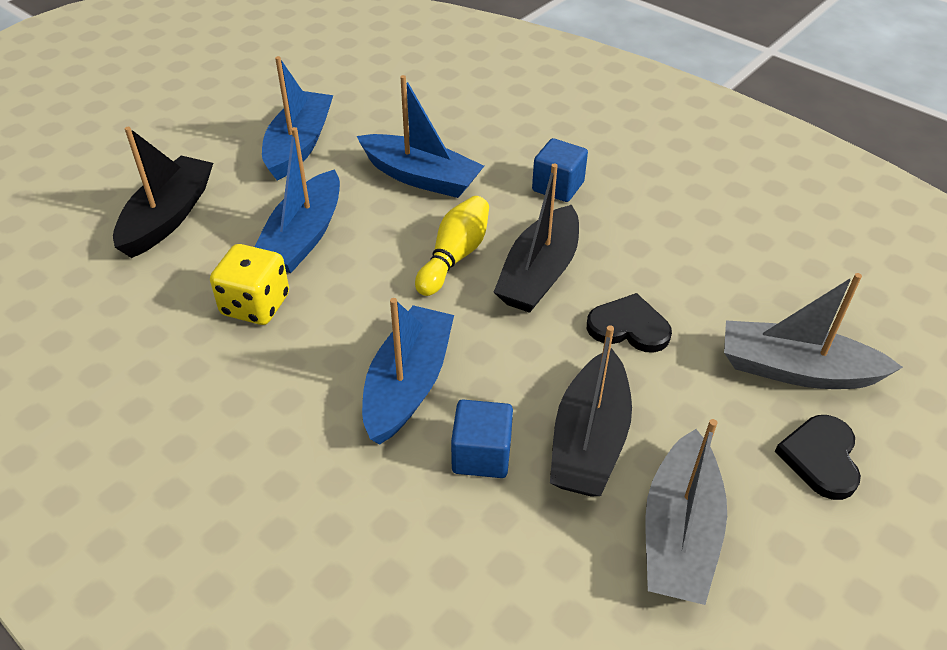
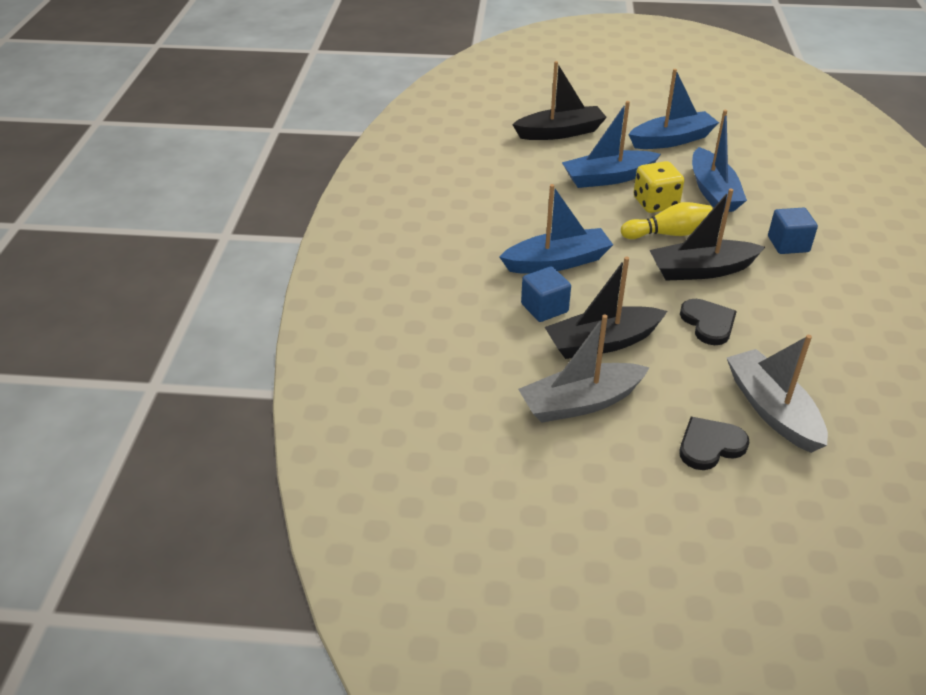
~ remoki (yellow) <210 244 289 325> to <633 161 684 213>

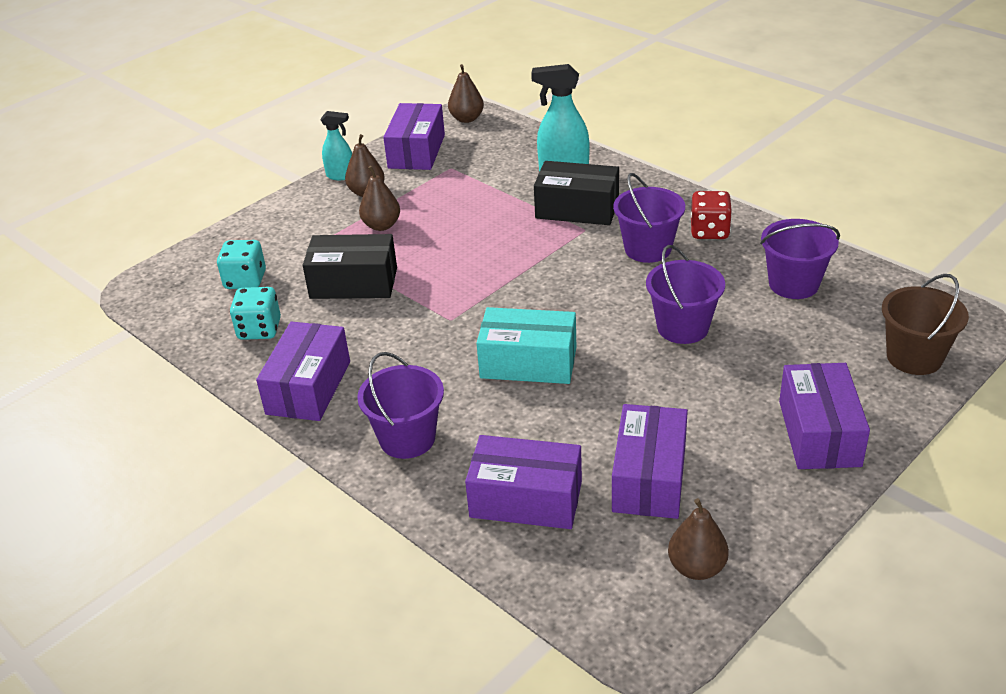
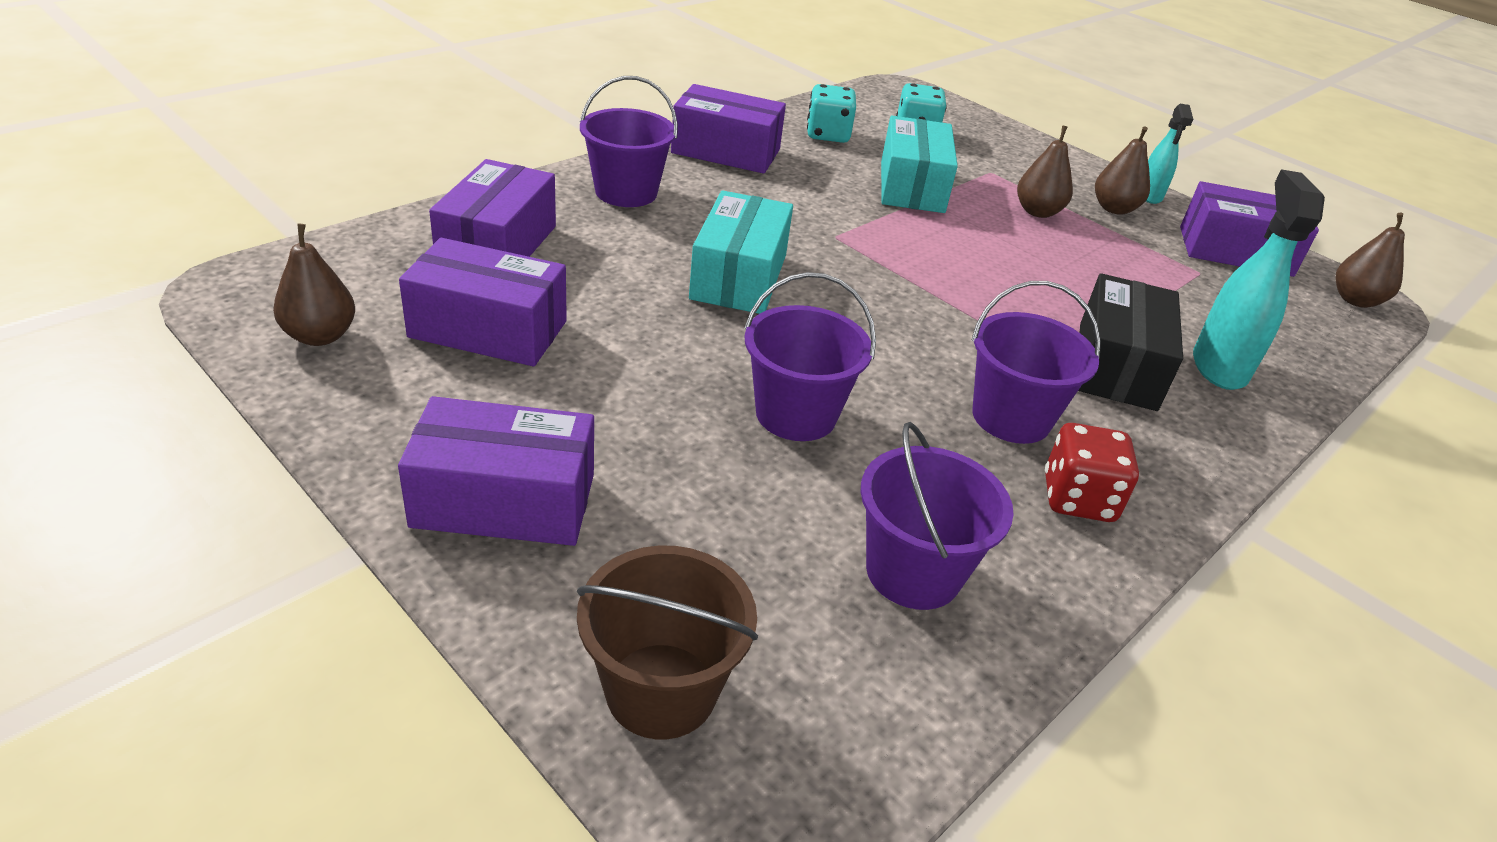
~ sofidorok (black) <303 234 397 299> to sofidorok (turquoise) <881 116 958 213>

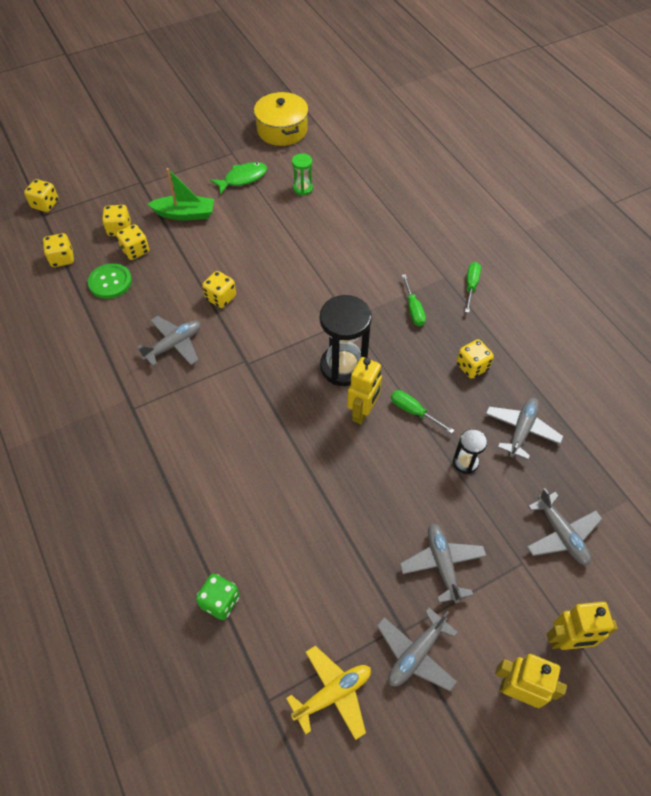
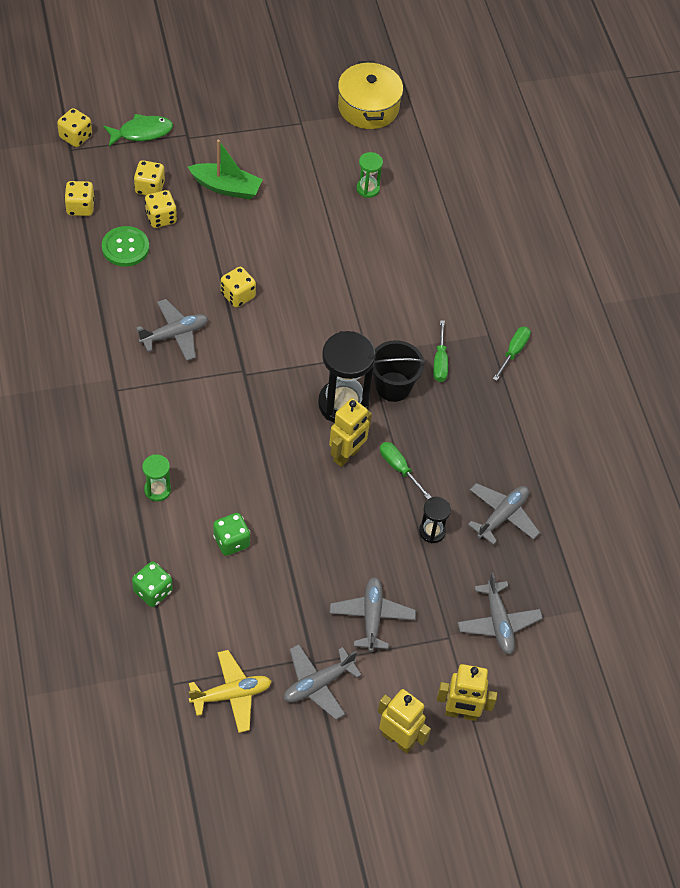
~ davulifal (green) <210 162 267 195> to <103 114 173 146>
- remoki (yellow) <456 339 494 379>
+ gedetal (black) <373 340 425 402>
+ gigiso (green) <142 455 171 502>
+ remoki (green) <213 513 250 556>

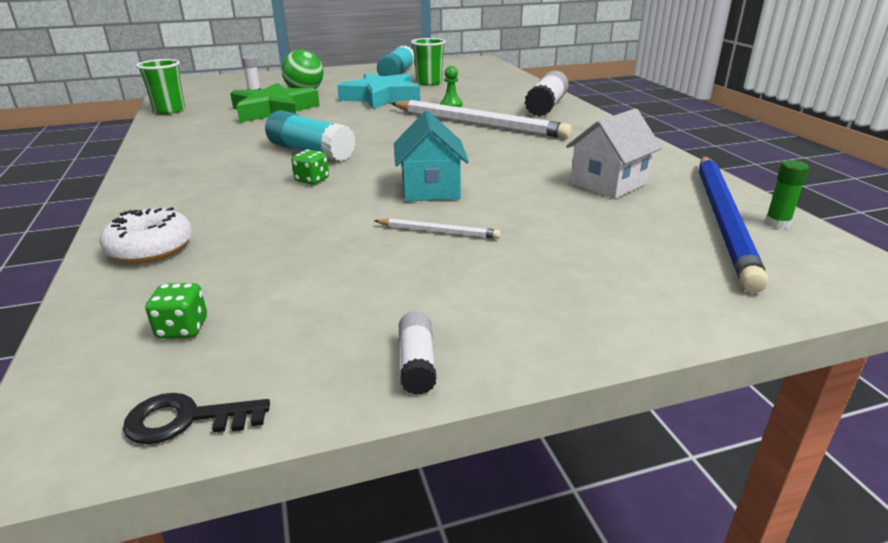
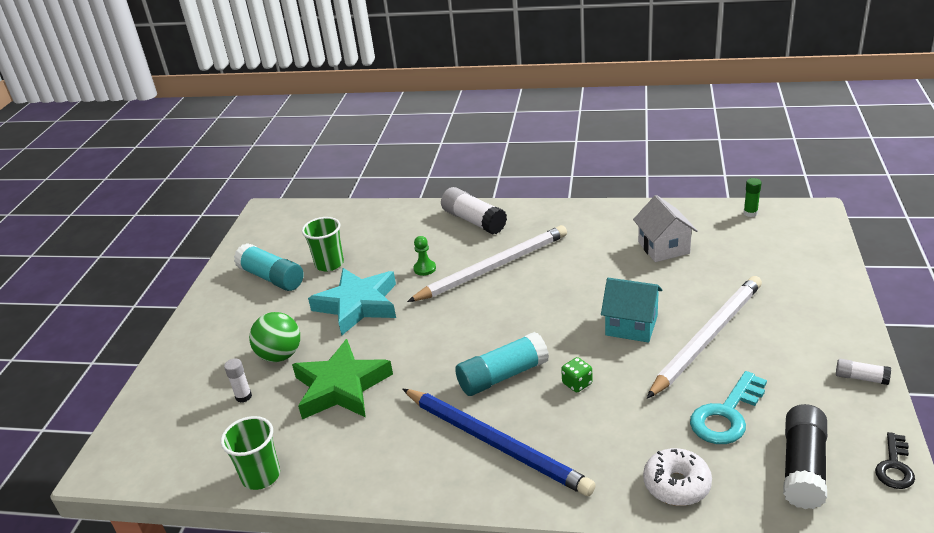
~ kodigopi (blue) <699 156 769 293> to <402 388 596 496>
~ kodigopi (white) <374 218 501 239> = <647 276 762 398> x2.38
~ remoki (green) <146 283 207 339> to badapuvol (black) <783 404 827 509>
+ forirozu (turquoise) <690 371 767 444>

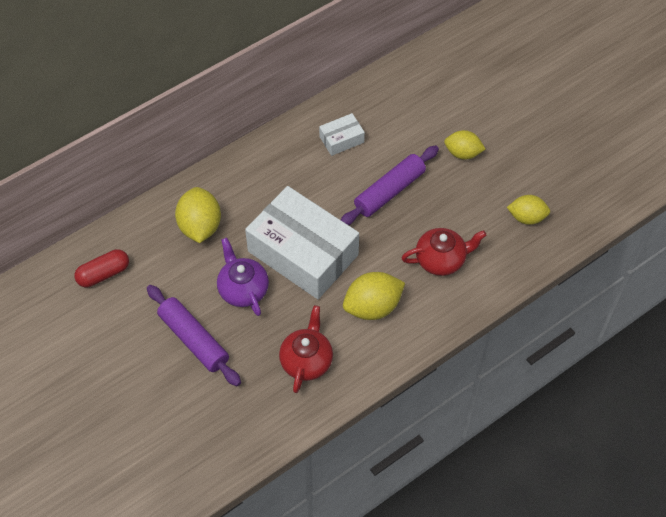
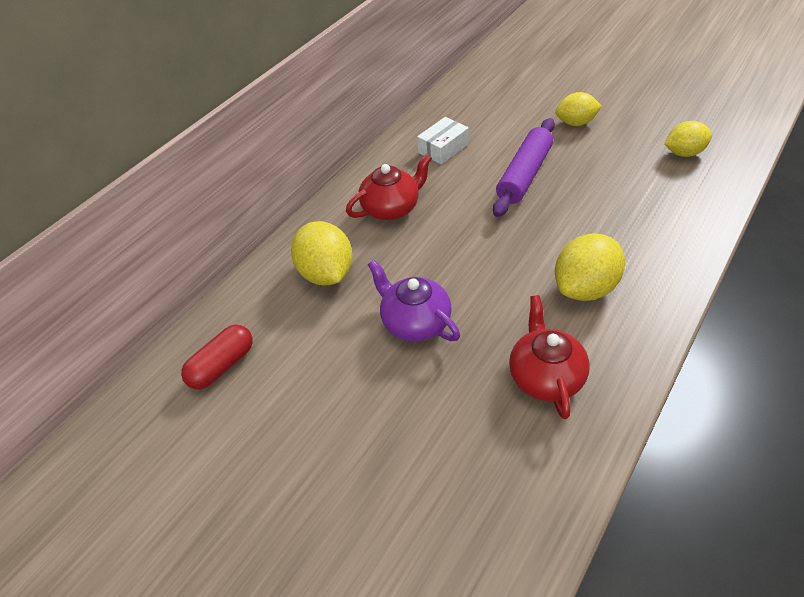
- sofidorok (white) <245 186 359 299>
~ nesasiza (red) <402 228 487 276> to <346 154 432 220>
- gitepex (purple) <147 285 241 386>

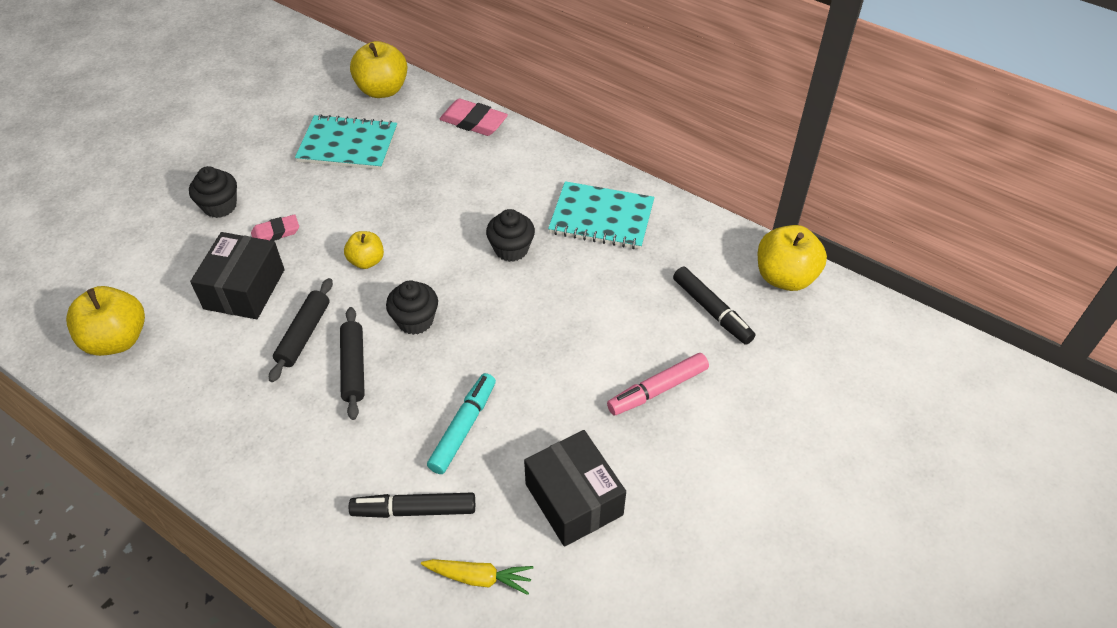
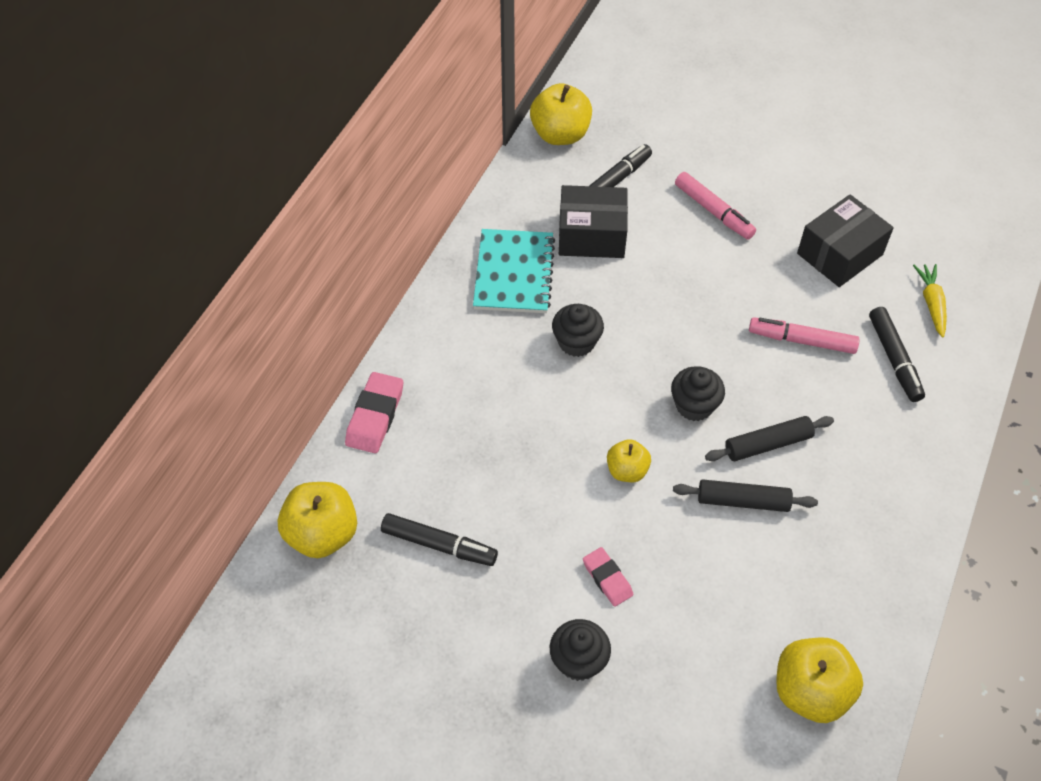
~ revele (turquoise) <295 114 397 170> to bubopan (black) <381 513 498 566>
~ sofidorok (black) <190 232 285 319> to <559 185 628 258>
~ bubopan (turquoise) <427 373 496 474> to bubopan (pink) <749 317 860 354>

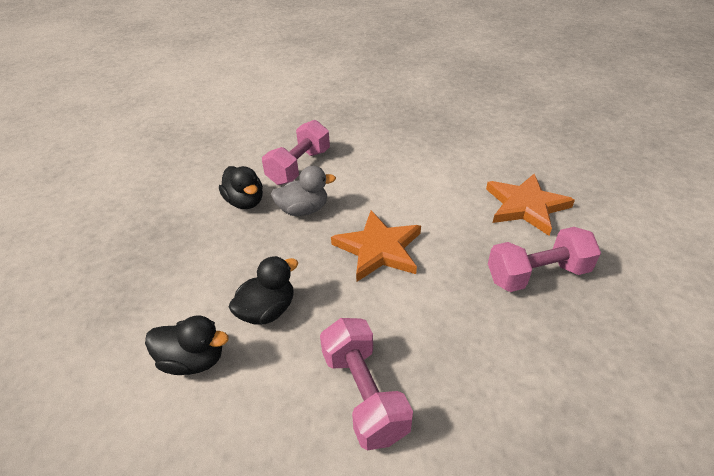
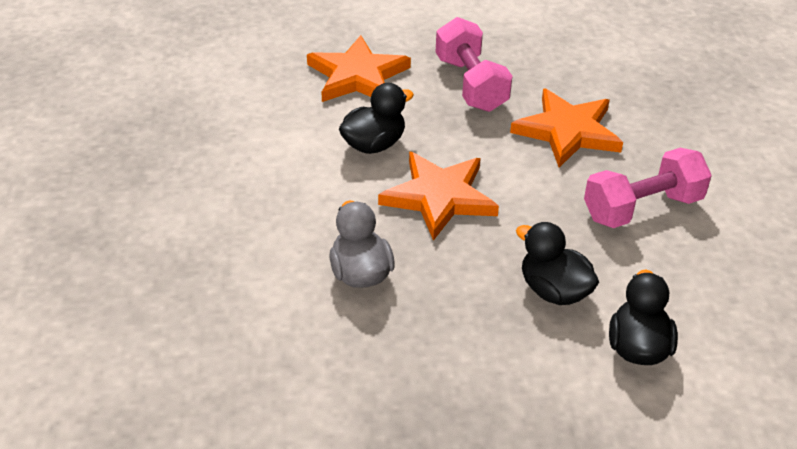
- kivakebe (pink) <262 120 330 185>
~ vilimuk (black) <219 166 263 209> to <339 83 414 154>
+ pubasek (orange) <510 88 623 168>

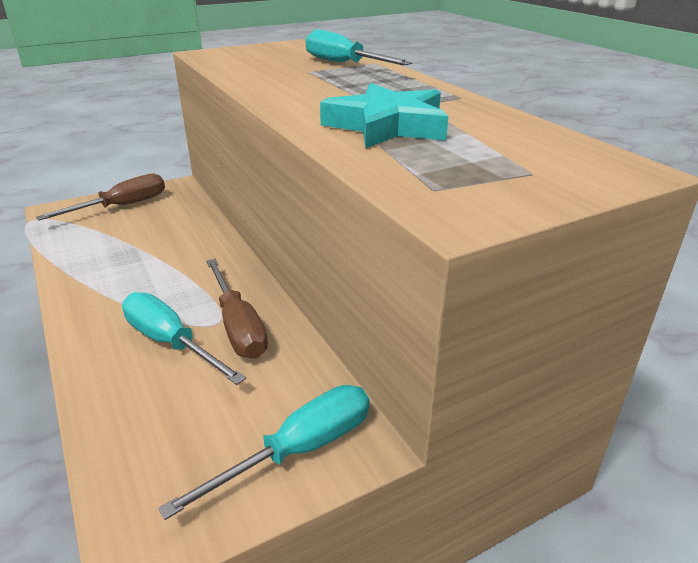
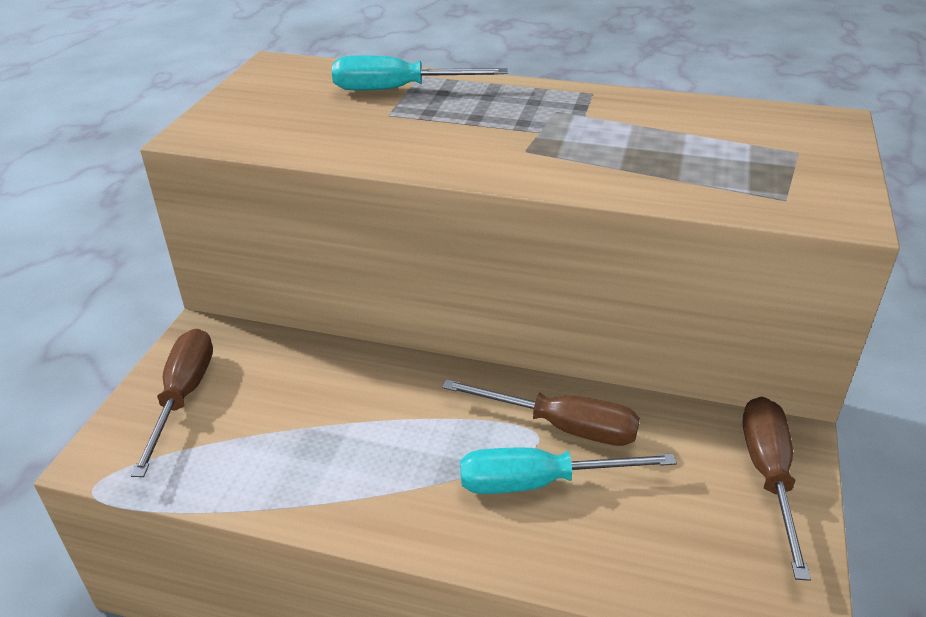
- pubasek (turquoise) <320 83 449 148>
~ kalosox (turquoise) <158 385 370 520> to kalosox (brown) <742 396 811 581>

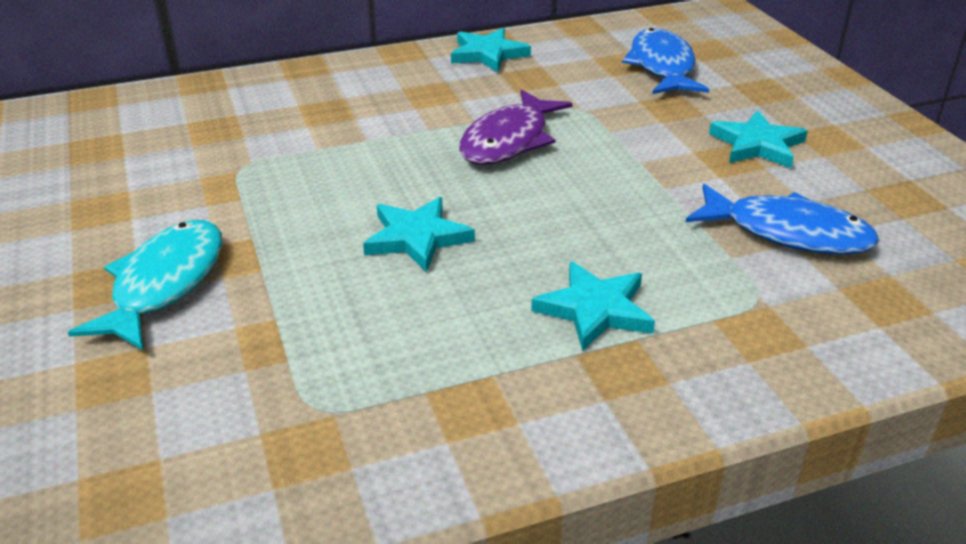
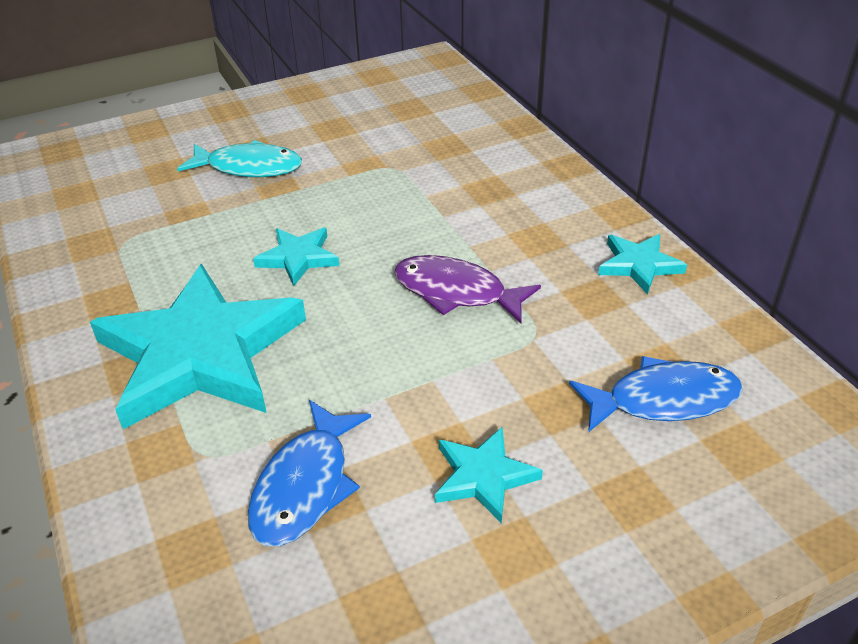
~ pubasek (turquoise) <531 261 655 351> = <90 264 306 429> x2.24

